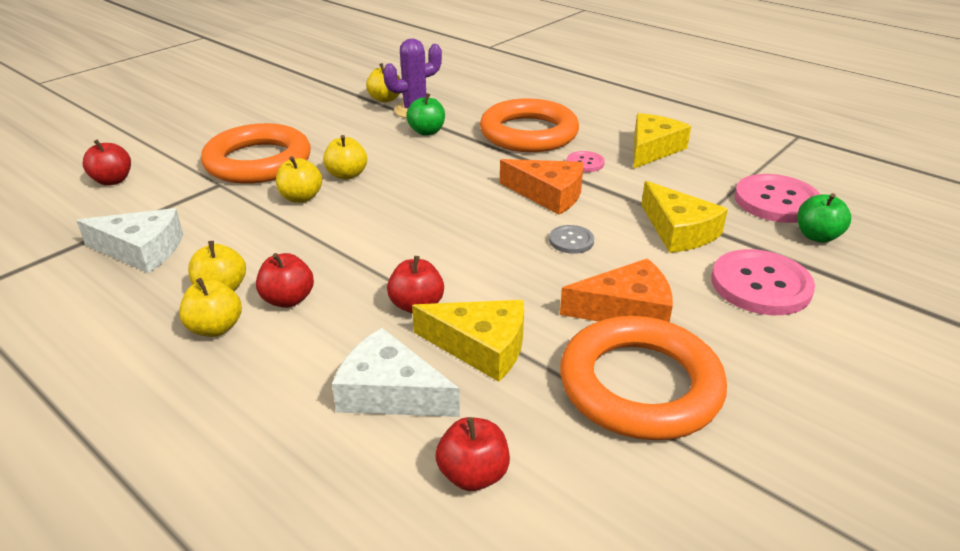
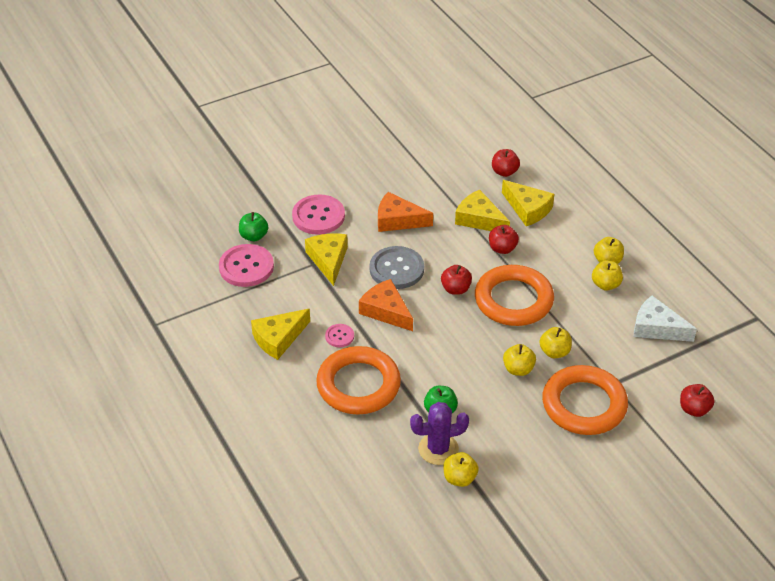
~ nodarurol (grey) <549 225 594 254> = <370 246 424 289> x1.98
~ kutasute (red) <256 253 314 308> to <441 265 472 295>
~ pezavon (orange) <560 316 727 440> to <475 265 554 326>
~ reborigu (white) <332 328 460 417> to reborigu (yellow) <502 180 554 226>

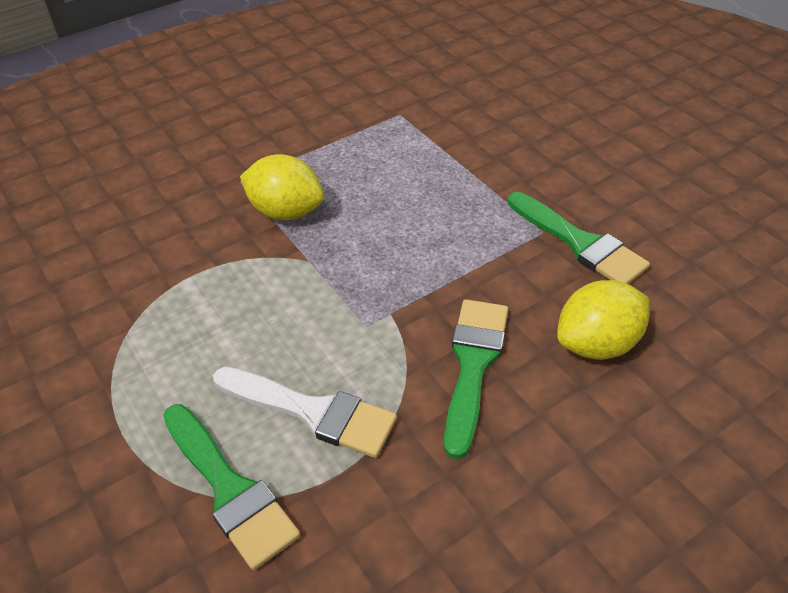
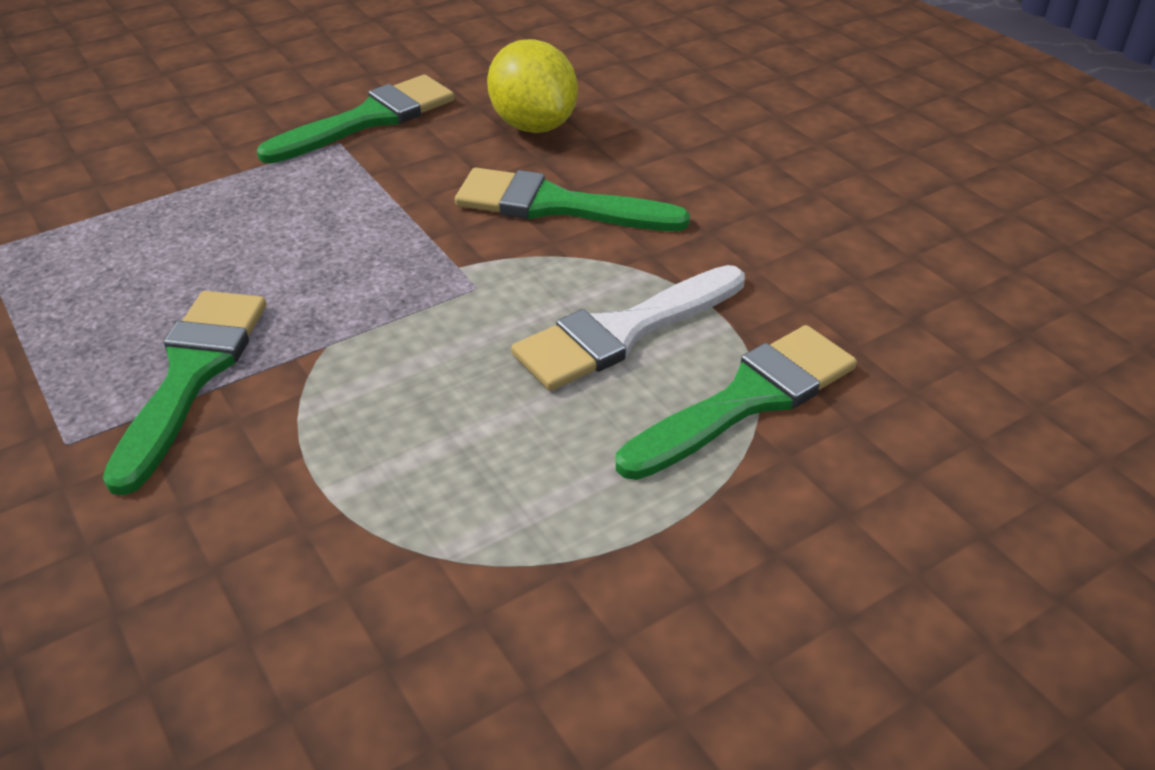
~ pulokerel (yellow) <240 154 324 220> to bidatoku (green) <103 291 266 495>
~ bidatoku (white) <213 367 397 458> = <511 265 745 391> 150 degrees counterclockwise

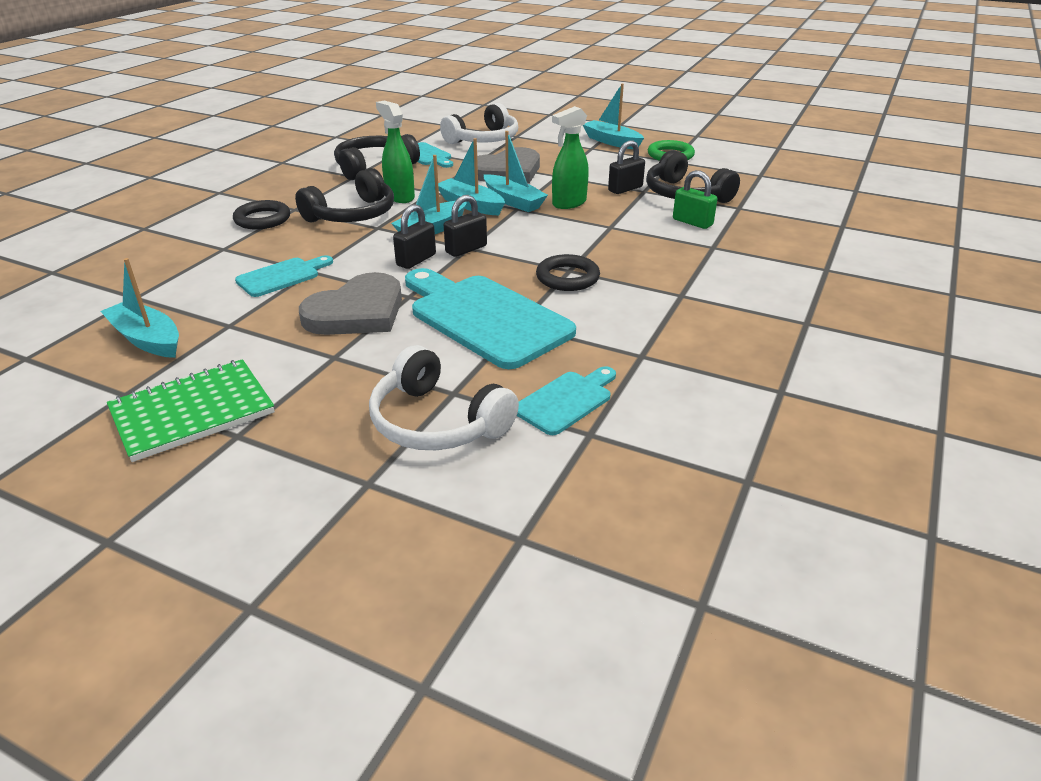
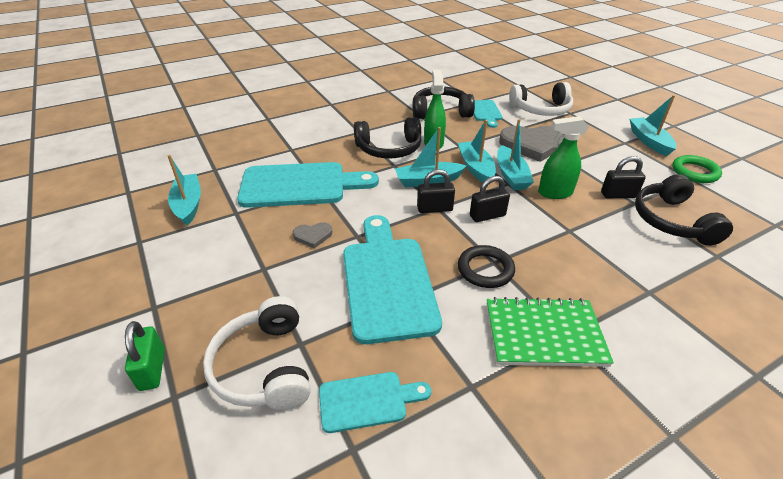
~ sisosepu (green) <673 170 717 229> to <125 321 165 391>
- pezavon (black) <233 200 290 229>
~ sisosepu (black) <393 204 436 269> to <470 176 510 222>
~ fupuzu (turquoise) <235 255 333 297> = <237 162 379 208> x1.95
~ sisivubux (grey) <299 272 402 335> = <292 222 332 248> x0.47
~ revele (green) <107 359 275 462> to <487 297 614 367>

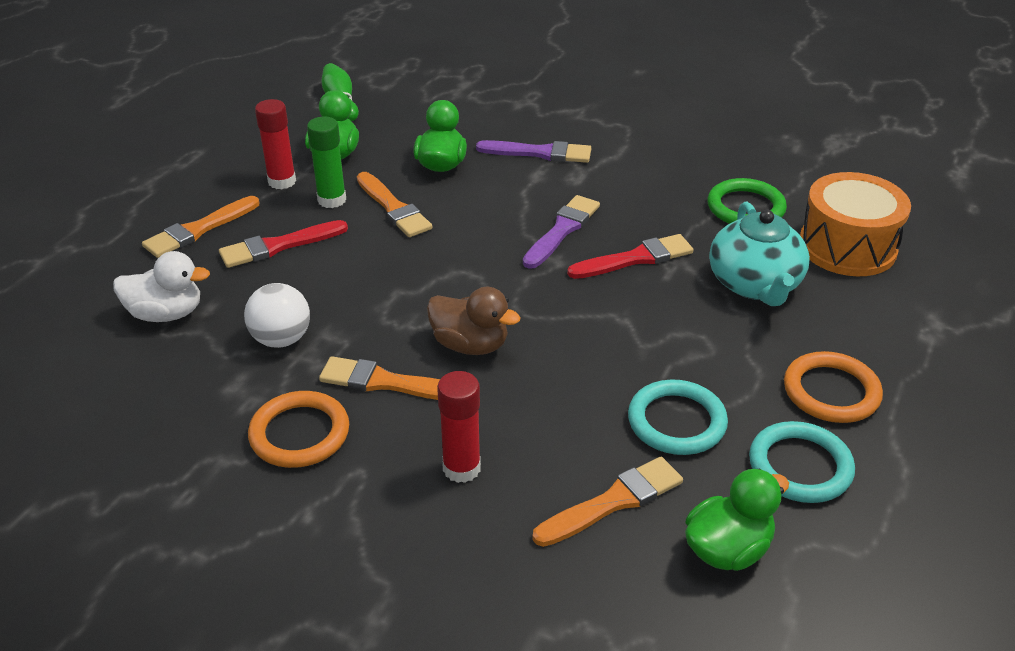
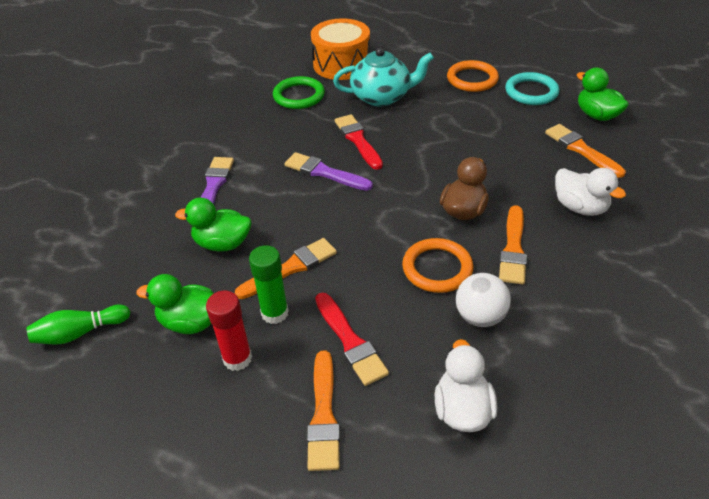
~ bidatoku (orange) <142 196 259 258> = <307 350 340 471> 45 degrees clockwise
~ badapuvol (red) <437 371 481 483> to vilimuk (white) <555 168 626 216>
- pezavon (turquoise) <628 380 728 455>
~ pezavon (orange) <248 391 349 468> to <402 238 473 293>

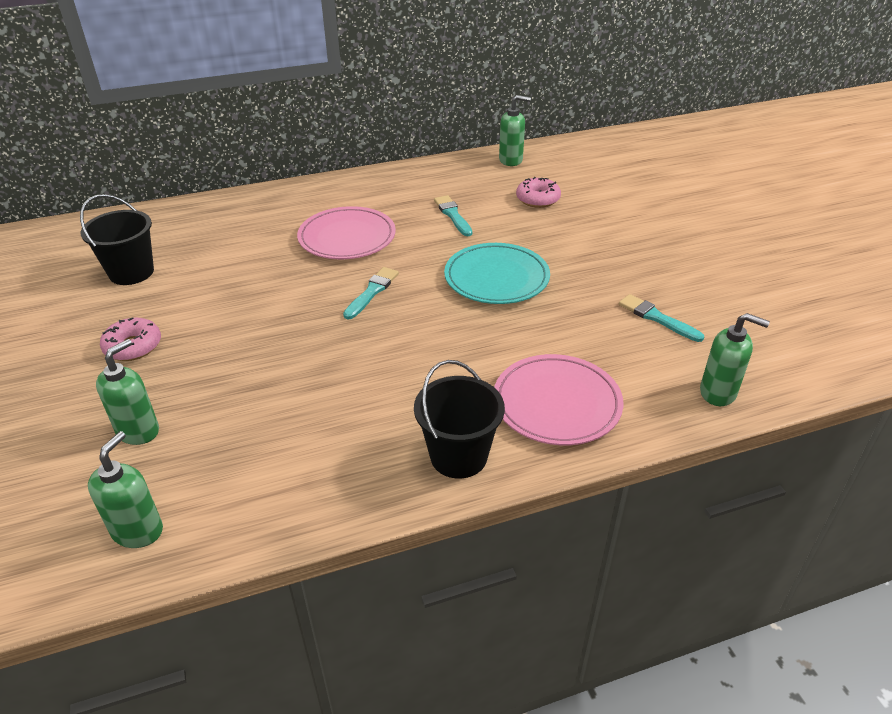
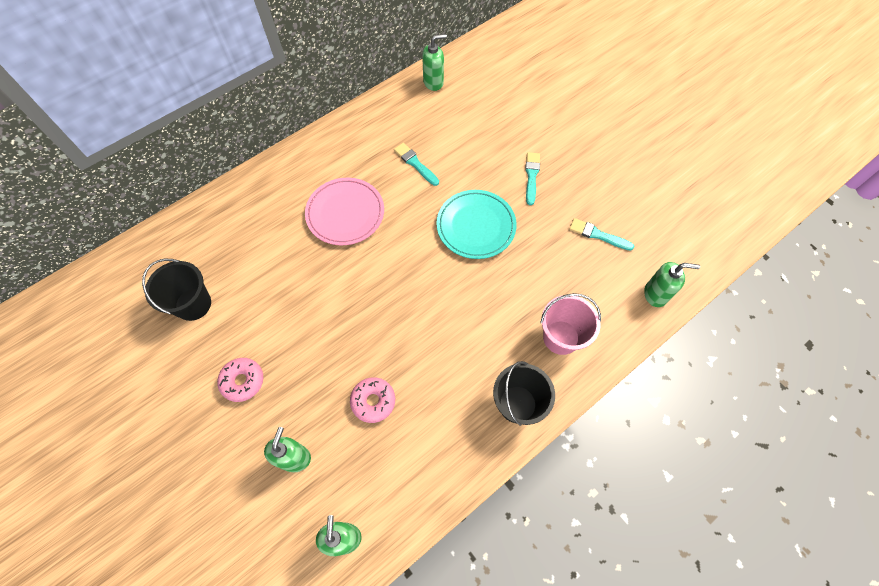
~ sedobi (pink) <516 177 561 208> to <350 377 395 423>
~ bidatoku (turquoise) <343 267 399 319> to <525 152 540 205>
~ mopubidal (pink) <494 354 623 445> to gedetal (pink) <540 293 601 355>

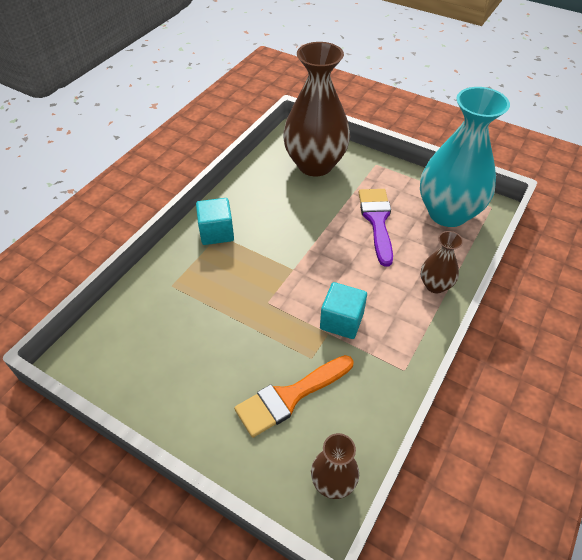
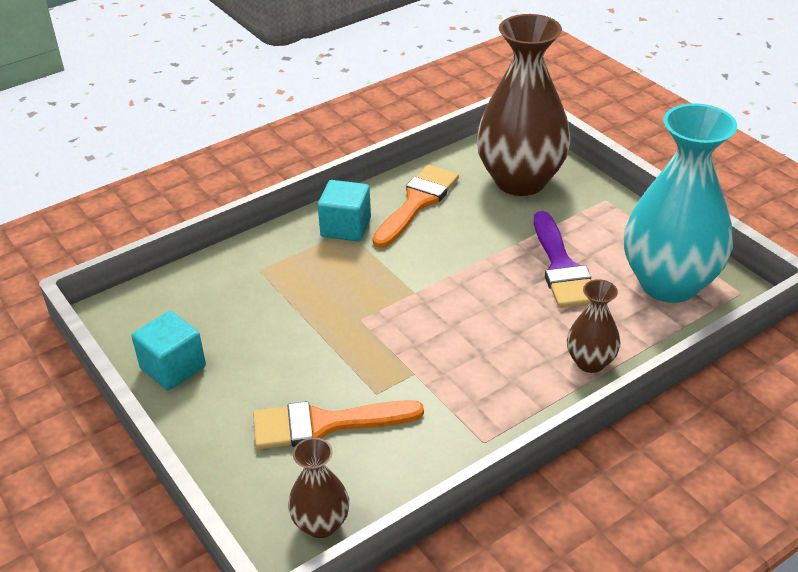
~ bidatoku (purple) <359 189 393 267> = <534 211 591 308> 150 degrees clockwise
~ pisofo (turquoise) <320 282 367 339> to <132 311 206 390>
+ bidatoku (orange) <372 165 459 248>

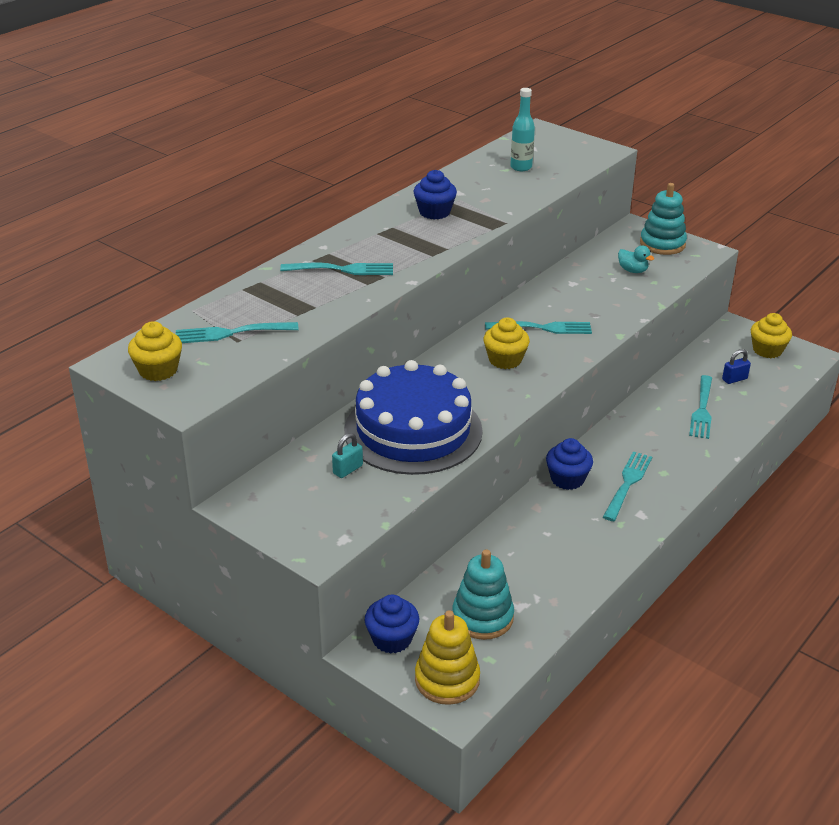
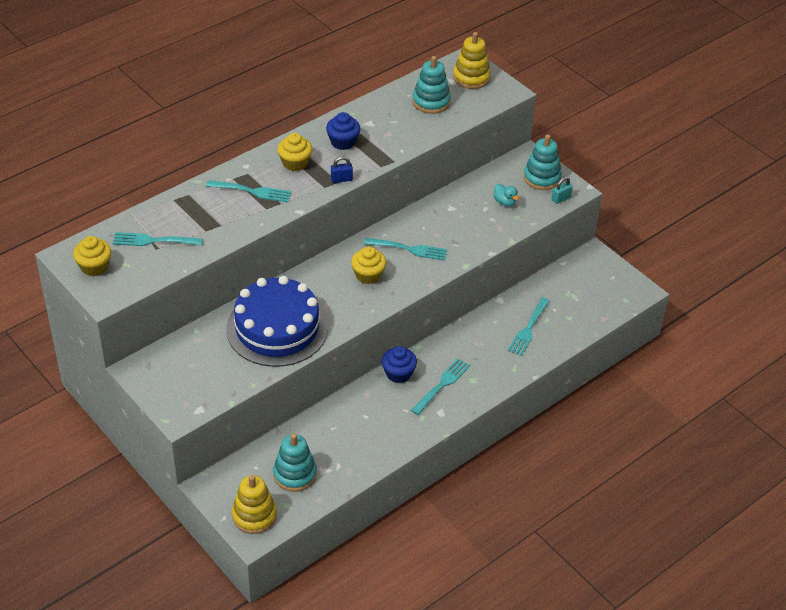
~ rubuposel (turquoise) <510 88 535 171> to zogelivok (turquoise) <413 56 451 114>
~ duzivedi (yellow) <751 313 792 358> to <277 133 312 171>
~ sisosepu (blue) <722 349 751 384> to <331 156 353 183>
~ sisosepu (turquoise) <332 433 363 478> to <552 177 573 204>
- duzivedi (blue) <365 594 419 654>
+ zogelivok (yellow) <453 32 491 89>

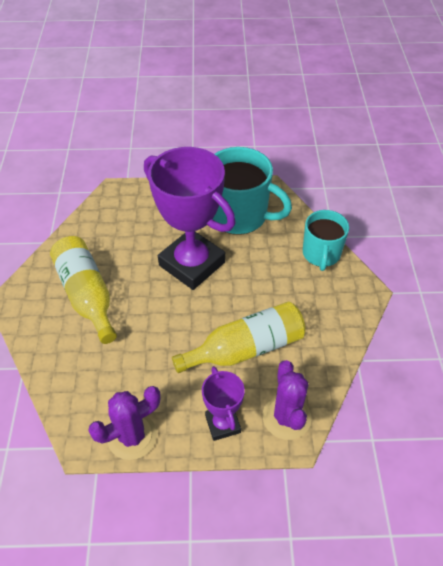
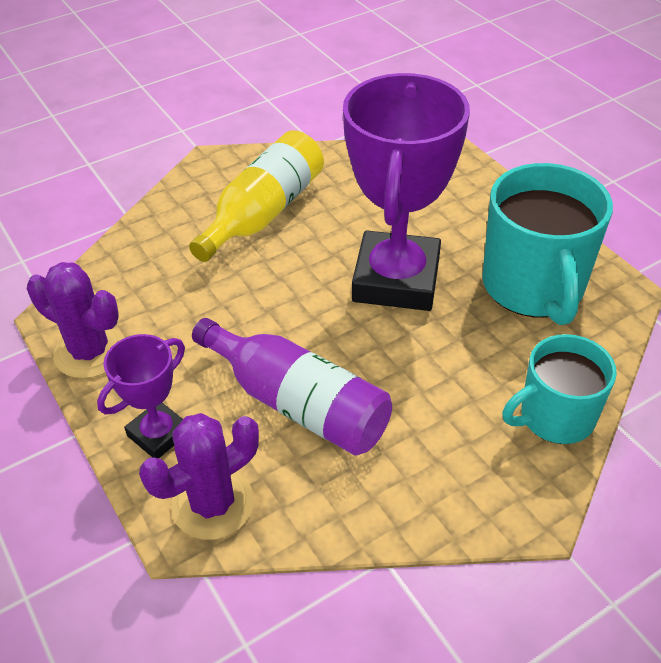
~ rubuposel (yellow) <172 302 306 373> to rubuposel (purple) <192 318 392 456>

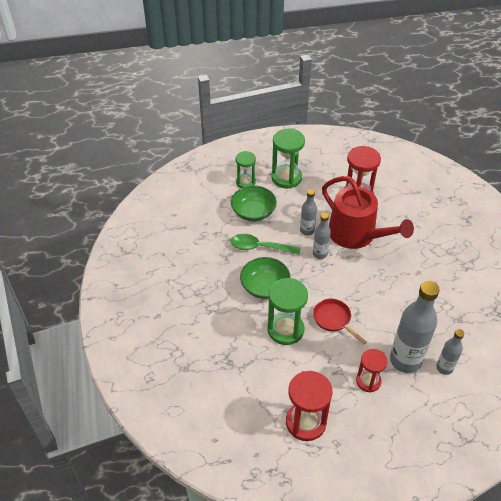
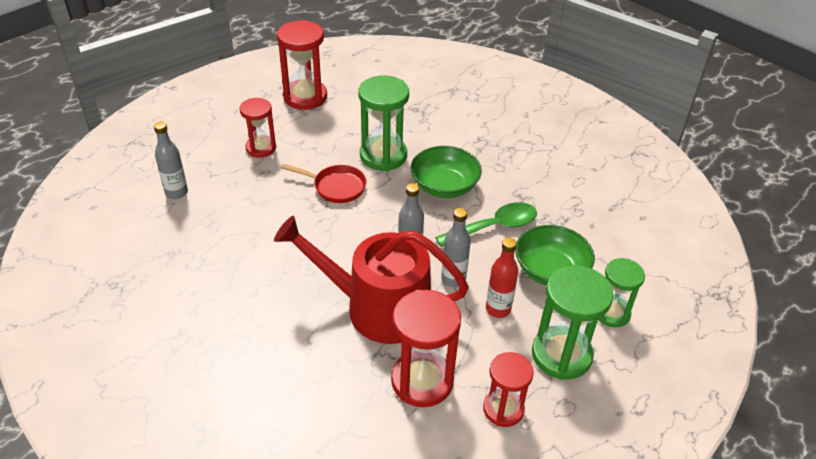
- rubuposel (grey) <390 281 439 373>
+ rubuposel (red) <486 238 518 318>
+ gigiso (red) <483 352 534 427>

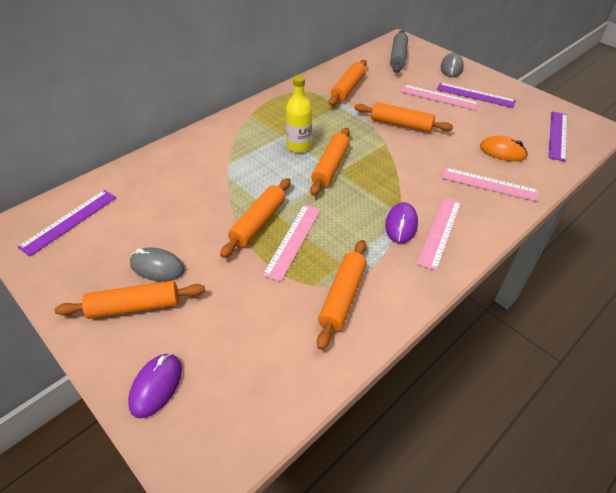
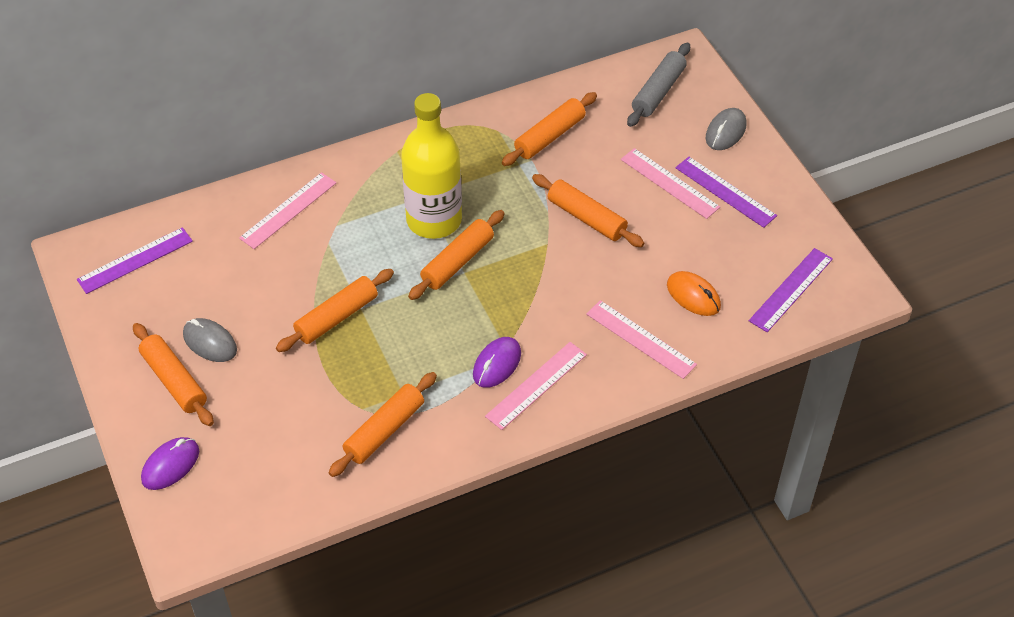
~ rubuposel (yellow) <286 75 312 153> = <401 93 462 239> x1.68
~ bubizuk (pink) <262 205 321 282> to <239 172 336 249>
~ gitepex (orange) <55 281 205 319> = <133 323 214 426> 45 degrees clockwise

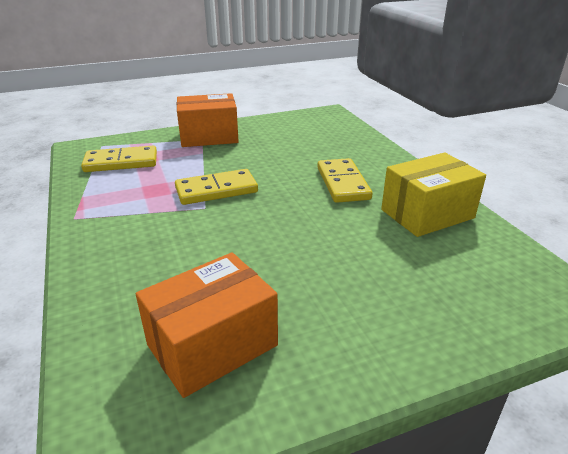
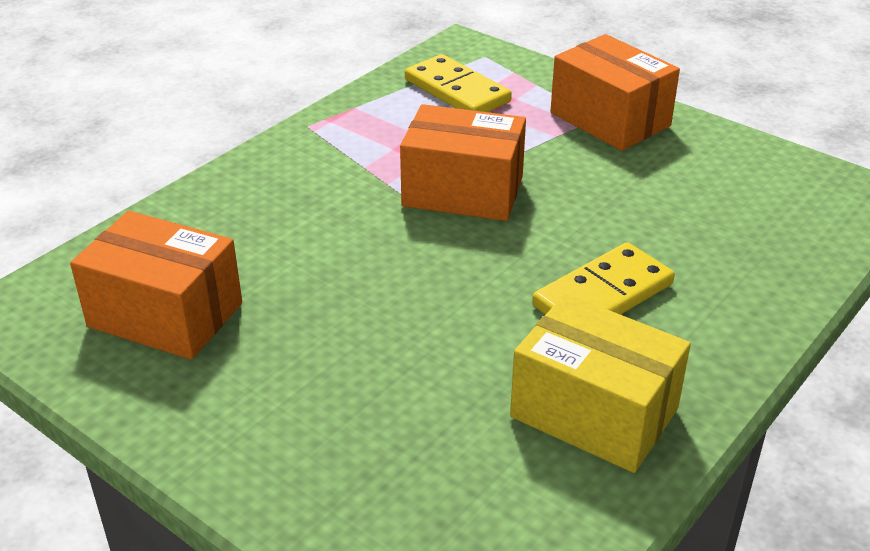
~ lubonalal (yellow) <175 169 258 205> to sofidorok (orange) <400 104 526 221>

